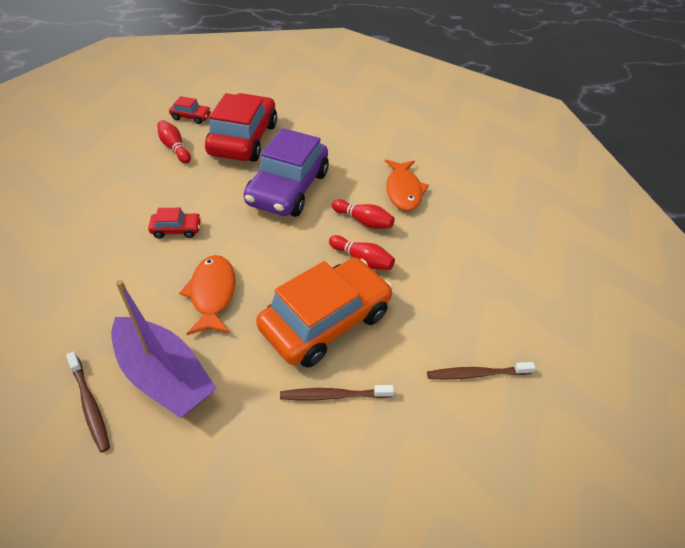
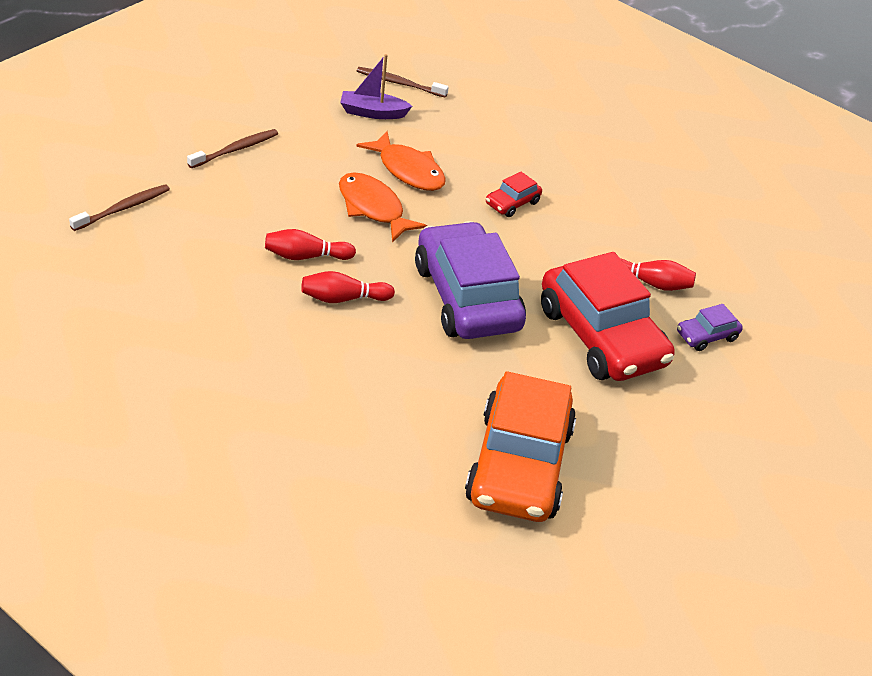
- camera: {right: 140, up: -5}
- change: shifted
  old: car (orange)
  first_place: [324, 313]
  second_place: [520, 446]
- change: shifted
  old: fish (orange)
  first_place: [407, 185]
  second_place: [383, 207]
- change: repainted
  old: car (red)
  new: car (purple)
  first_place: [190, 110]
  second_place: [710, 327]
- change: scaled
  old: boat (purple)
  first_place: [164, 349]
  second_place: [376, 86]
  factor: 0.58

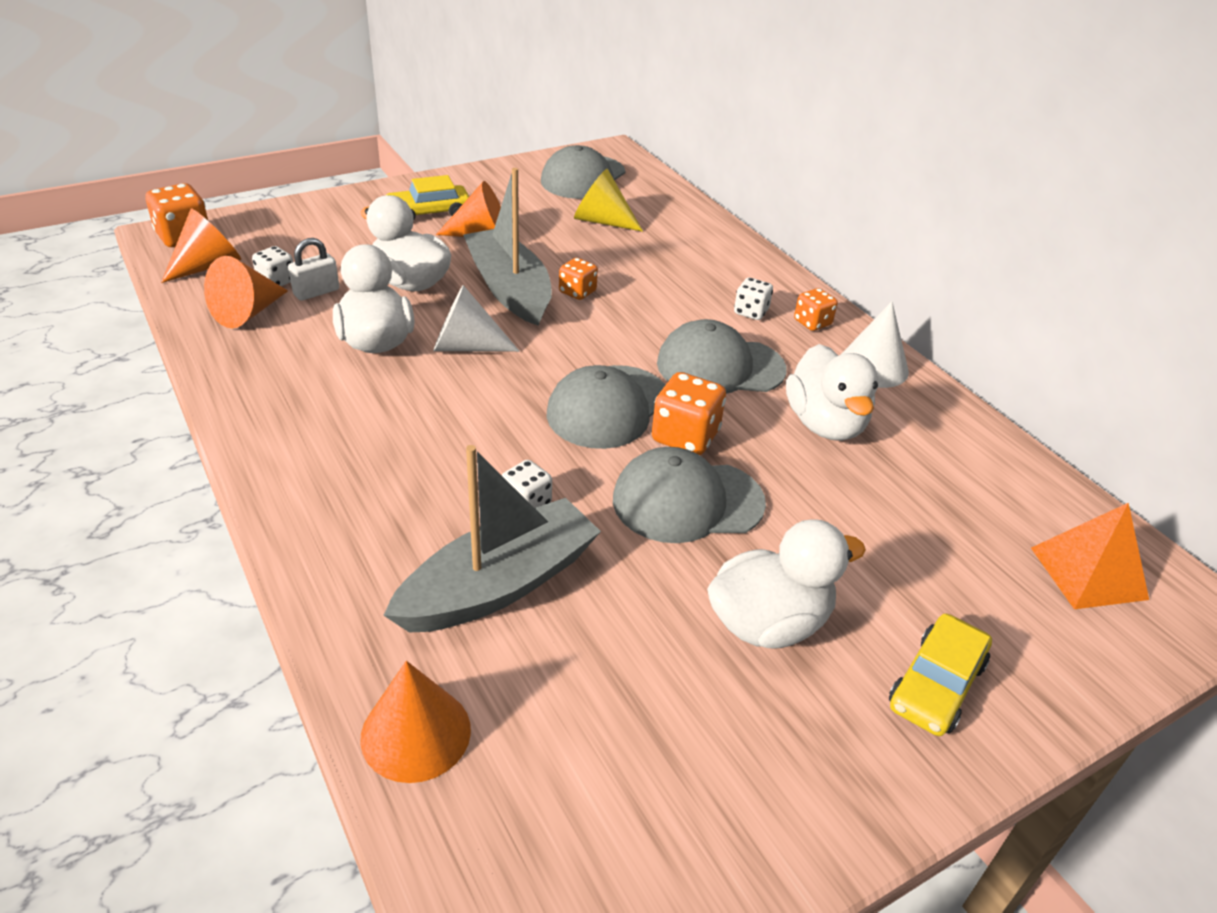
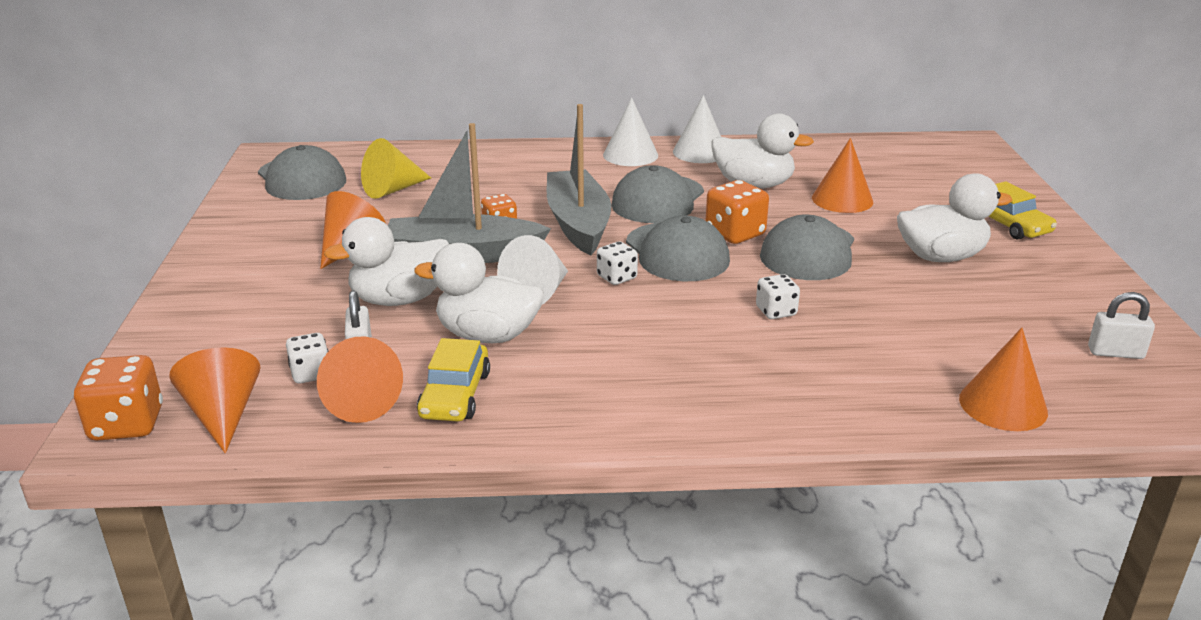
- camera: {right: -60, up: -10}
- change: gone
  old: pyramid (orange)
  first_place: [1090, 556]
- change: new
  new: cone (orange)
  second_place: [842, 175]
- change: new
  new: padlock (white)
  second_place: [1121, 325]
- change: shifted
  old: boat (grey)
  first_place: [492, 539]
  second_place: [579, 179]
- change: shifted
  old: car (yellow)
  first_place: [427, 198]
  second_place: [453, 379]
- change: shifted
  old: dice (white)
  first_place: [753, 299]
  second_place: [617, 263]
- change: swapped
  old: dice (orange)
  new: cone (white)
  first_place: [816, 309]
  second_place: [630, 131]
- change: rotated
  old: duck (white)
  first_place: [786, 584]
  second_place: [955, 217]
  degrees: 75

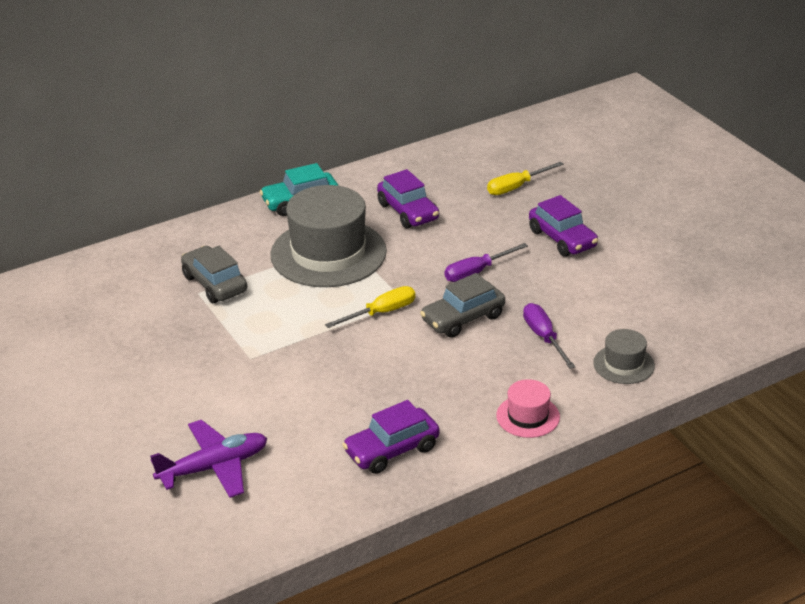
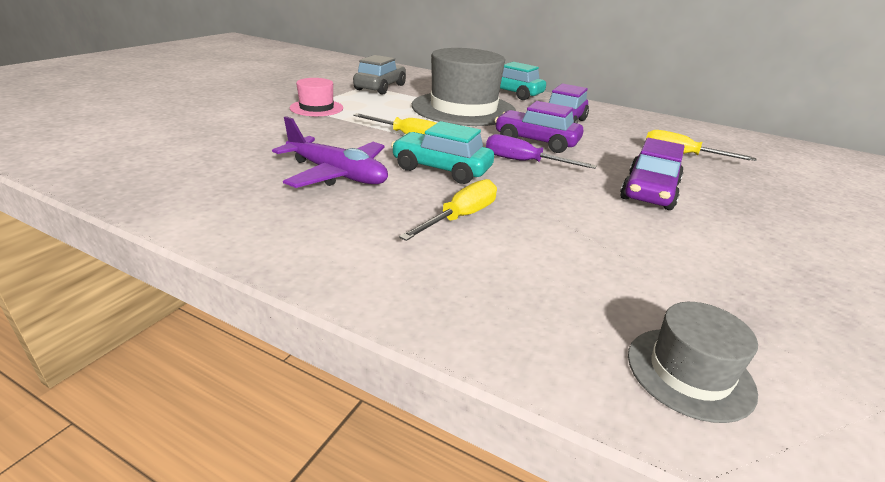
- camera: {right: 55, up: -5}
- change: shifted
  old: plane (purple)
  first_place: [208, 459]
  second_place: [330, 152]
- change: shifted
  old: car (purple)
  first_place: [391, 437]
  second_place: [539, 127]
- change: shifted
  old: hat (pink)
  first_place: [528, 408]
  second_place: [316, 97]
- change: shifted
  old: hat (grey)
  first_place: [624, 356]
  second_place: [693, 362]
- change: repainted
  old: car (grey)
  new: car (turquoise)
  first_place: [462, 305]
  second_place: [442, 152]
- change: repainted
  old: screwdriver (purple)
  new: screwdriver (yellow)
  first_place: [549, 336]
  second_place: [448, 210]

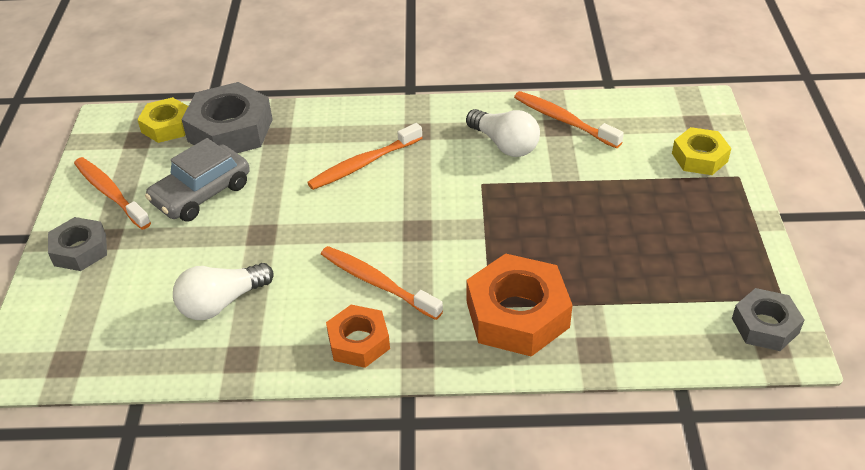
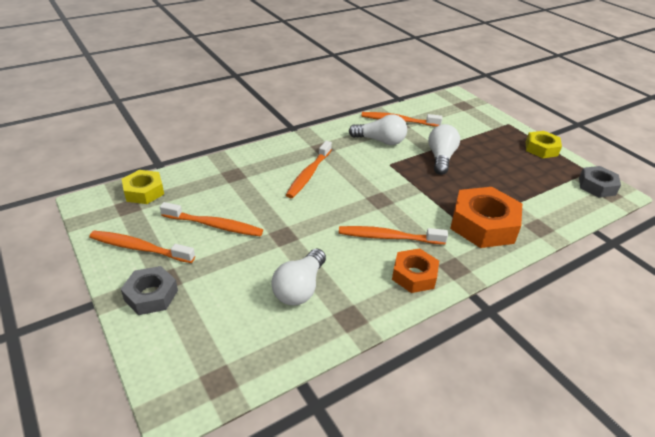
- camera: {right: -35, up: -5}
- change: gone
  old: nut (grey)
  first_place: [227, 117]
- change: new
  new: light bulb (white)
  second_place: [444, 149]
- change: shifted
  old: nut (yellow)
  first_place: [701, 151]
  second_place: [544, 144]
- change: swapped
  old: car (grey)
  new: toothbrush (orange)
  first_place: [197, 180]
  second_place: [211, 219]

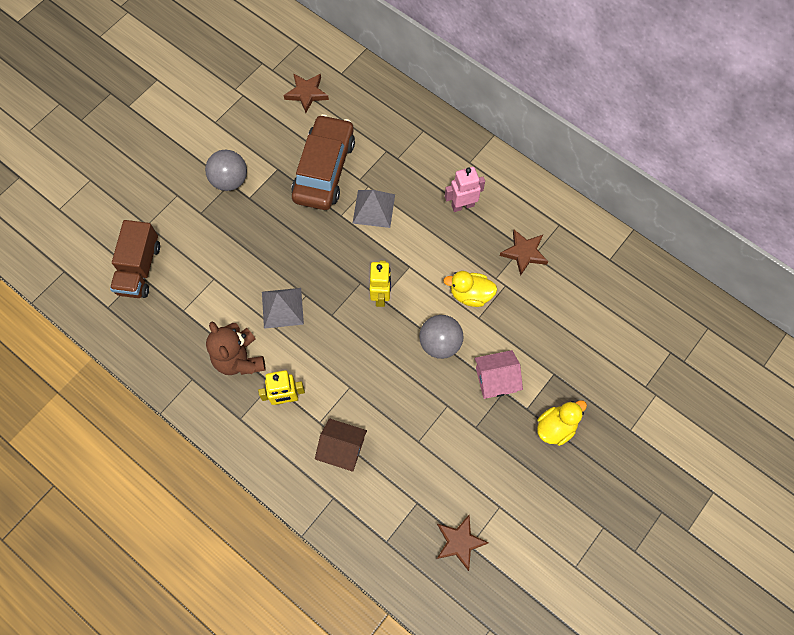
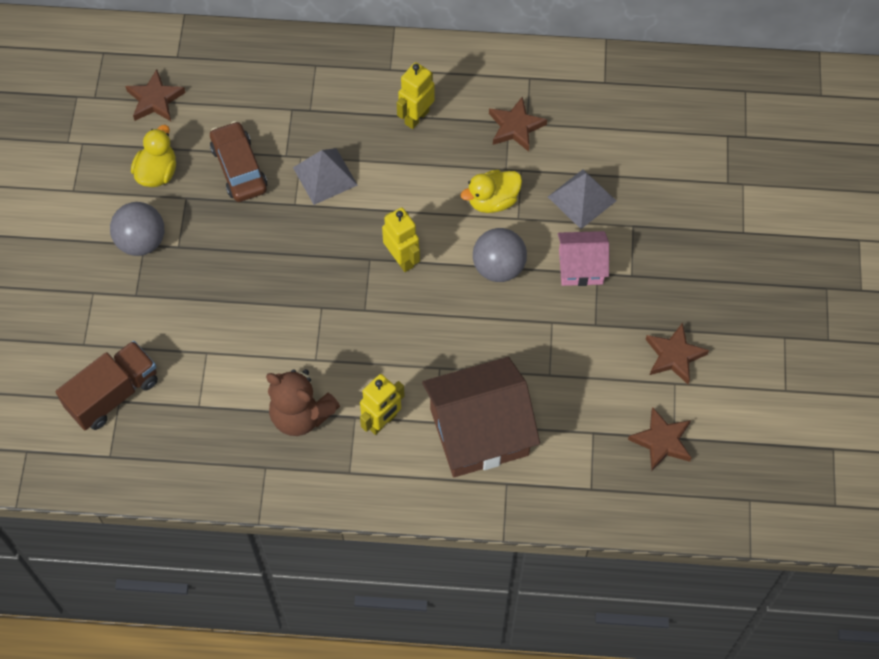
- camera: {right: -35, up: -5}
- change: new
  new: star (brown)
  second_place: [677, 353]
- change: shifted
  old: pyramid (grey)
  first_place: [283, 308]
  second_place: [582, 199]
- change: shifted
  old: duck (yellow)
  first_place: [562, 423]
  second_place: [153, 156]
- change: repainted
  old: robot (pink)
  new: robot (yellow)
  first_place: [465, 189]
  second_place: [416, 95]
- change: rotated
  old: truck (brown)
  first_place: [135, 259]
  second_place: [107, 385]
  degrees: -105
- change: rotated
  old: house (pink)
  first_place: [499, 374]
  second_place: [583, 258]
  degrees: 45
- change: scaled
  old: car (brown)
  first_place: [323, 162]
  second_place: [238, 161]
  factor: 0.66
- change: scaled
  old: house (brown)
  first_place: [341, 445]
  second_place: [481, 417]
  factor: 1.82

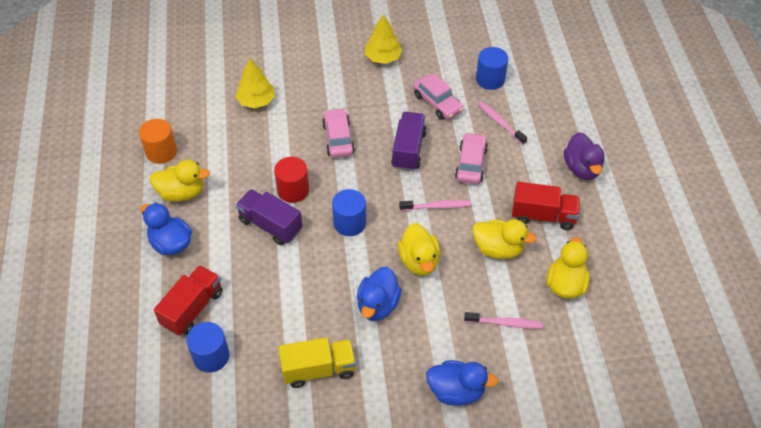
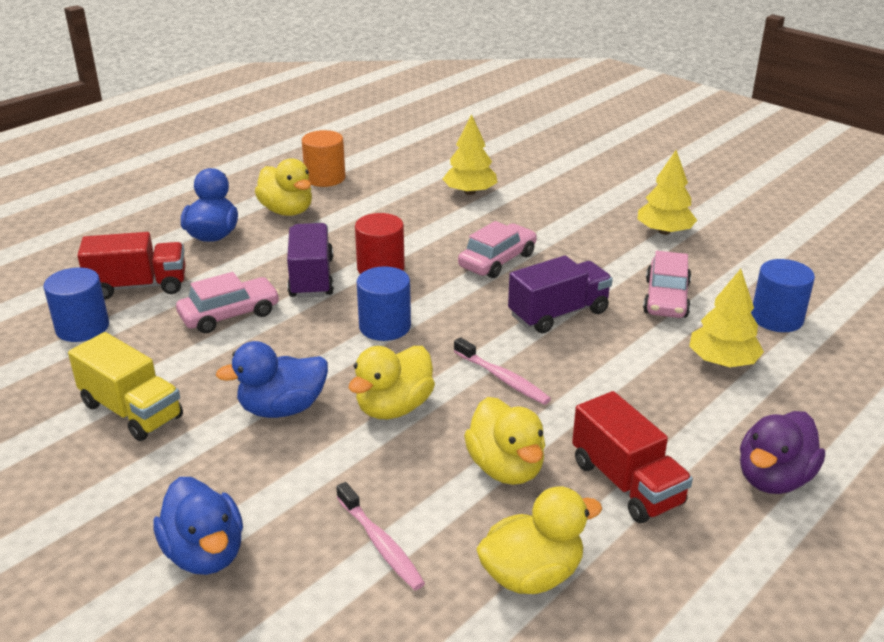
- camera: {right: 50, up: -20}
- change: shifted
  old: car (pink)
  first_place: [471, 158]
  second_place: [228, 302]
- change: swapped
  old: toothbrush (pink)
  new: tree (yellow)
  first_place: [502, 123]
  second_place: [726, 318]

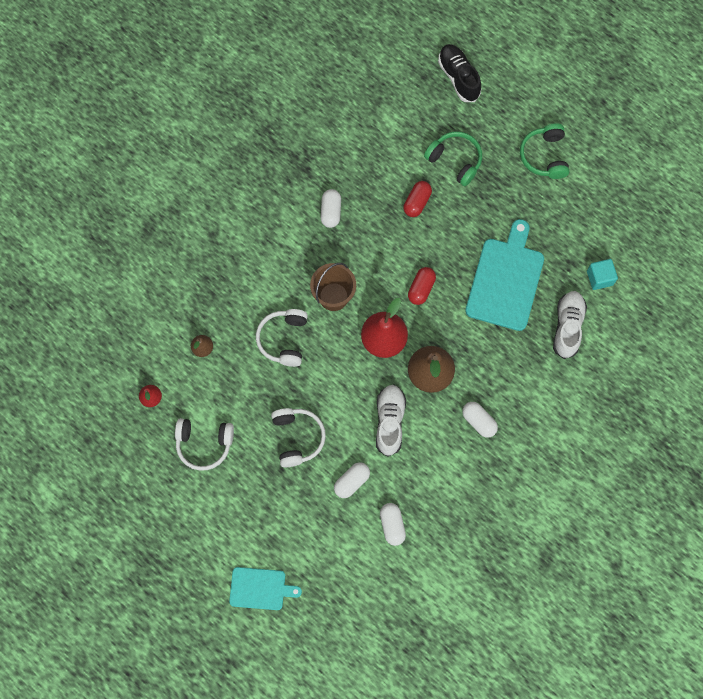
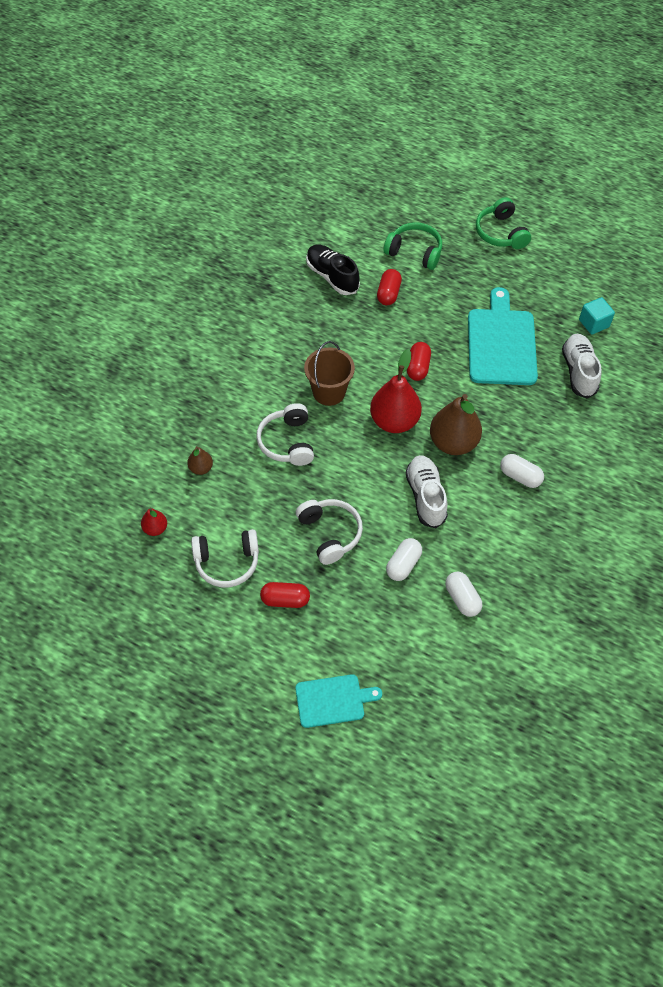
- camera: {right: -15, up: -15}
- change: gone
  old: capsule (white)
  first_place: [331, 208]
- change: new
  new: capsule (red)
  second_place: [285, 595]
- change: shifted
  old: shoe (black)
  first_place: [459, 73]
  second_place: [333, 270]

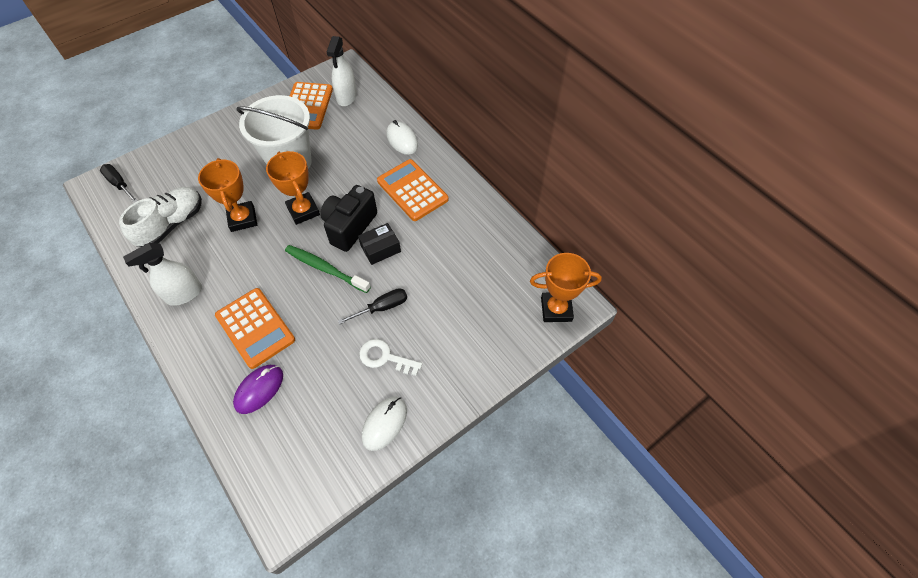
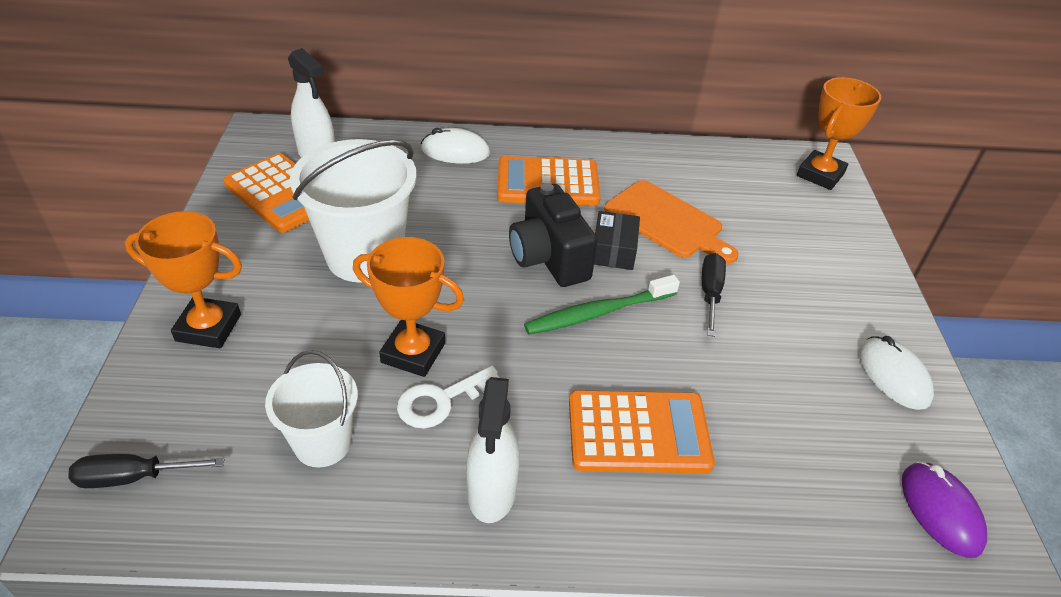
- camera: {right: -55, up: -15}
- change: new
  new: cutting board (orange)
  second_place: [671, 222]
- change: shifted
  old: mouse (purple)
  first_place: [258, 389]
  second_place: [944, 509]
- change: shifted
  old: trophy (orange)
  first_place: [293, 188]
  second_place: [183, 279]
- change: shifted
  old: key (white)
  first_place: [390, 357]
  second_place: [448, 397]
- change: swapped
  old: shoe (white)
  new: bucket (white)
  first_place: [160, 217]
  second_place: [311, 408]

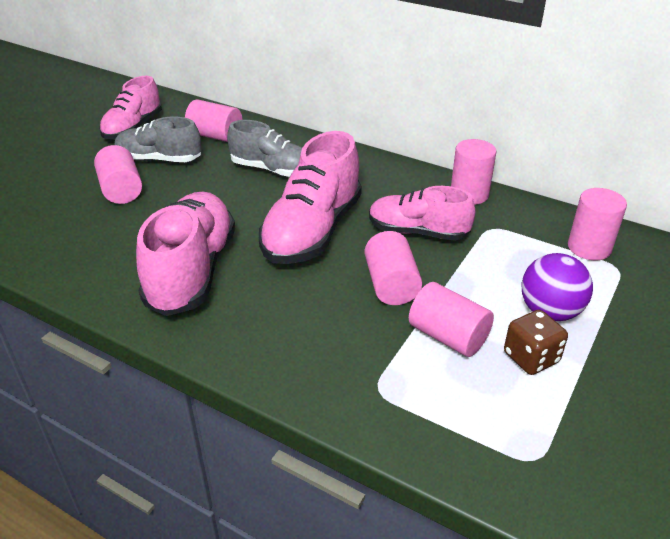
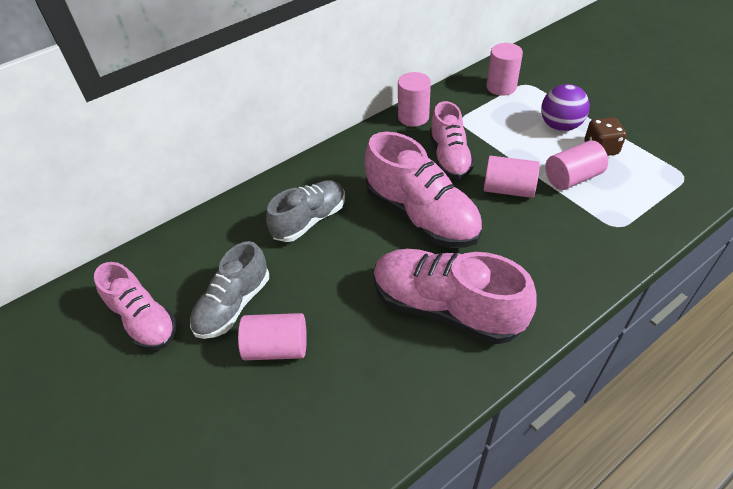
- camera: {right: -65, up: 10}
- change: gone
  old: cylinder (pink)
  first_place: [213, 120]
- change: rotated
  old: shoe (pink)
  first_place: [422, 213]
  second_place: [452, 140]
  degrees: -45

